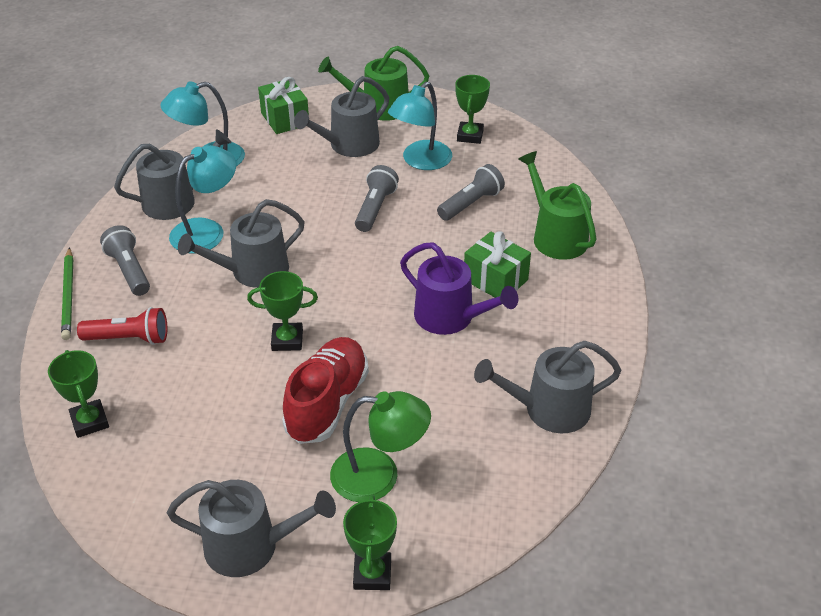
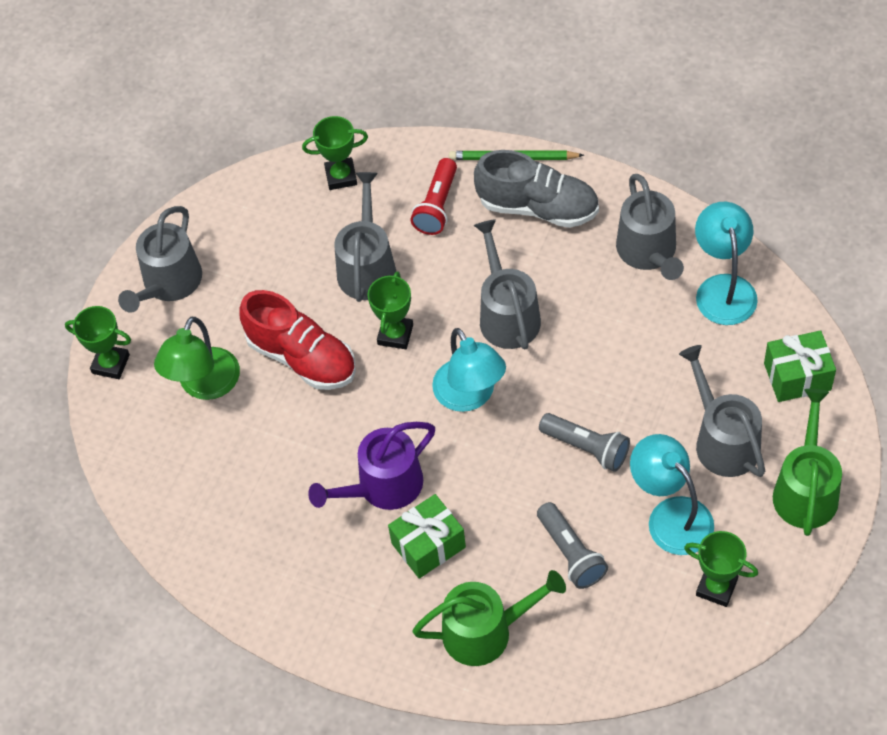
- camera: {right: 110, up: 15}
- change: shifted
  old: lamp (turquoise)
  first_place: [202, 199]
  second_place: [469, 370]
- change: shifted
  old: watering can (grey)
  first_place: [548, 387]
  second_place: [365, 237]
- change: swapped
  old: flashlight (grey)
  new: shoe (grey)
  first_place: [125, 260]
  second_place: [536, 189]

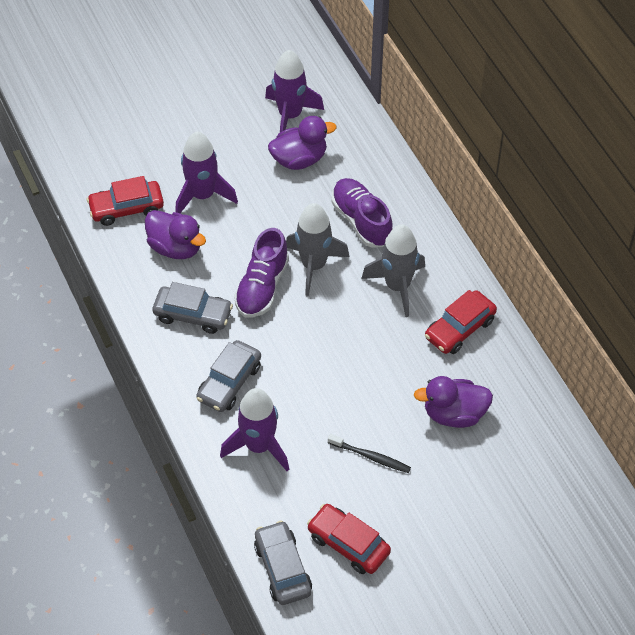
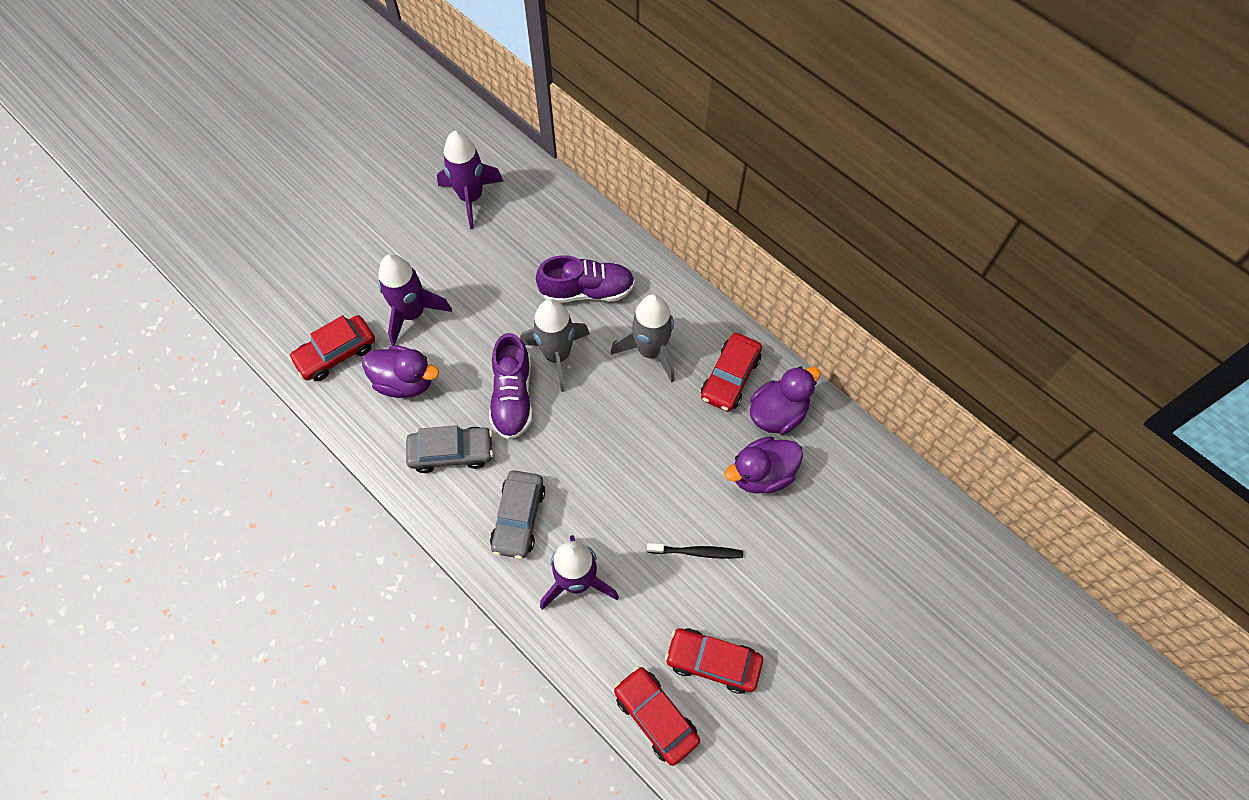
- camera: {right: -20, up: 10}
- change: shifted
  old: duck (purple)
  first_place: [302, 143]
  second_place: [785, 400]
- change: repainted
  old: car (grey)
  new: car (red)
  first_place: [283, 563]
  second_place: [657, 716]
- change: rotated
  old: shoe (purple)
  first_place: [362, 213]
  second_place: [585, 279]
  degrees: 135

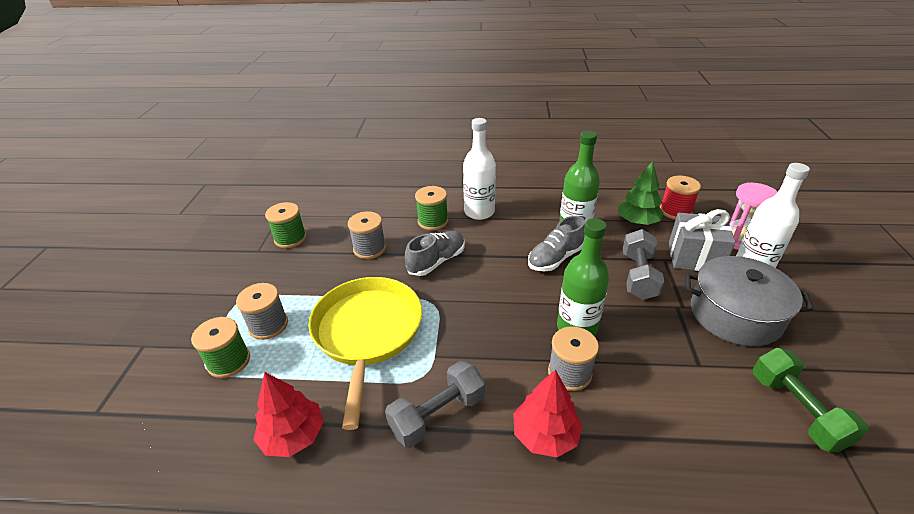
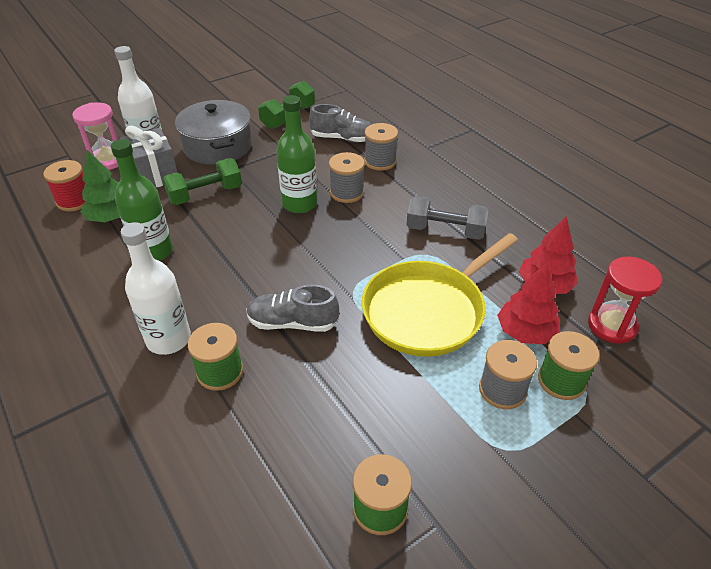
- camera: {right: -130, up: 5}
- change: new
  new: hourglass (red)
  second_place: [625, 300]
- change: shifted
  old: spool (grey)
  first_place: [367, 235]
  second_place: [381, 147]
- change: shifted
  old: tree (red)
  first_place: [548, 413]
  second_place: [528, 303]
- change: shifted
  old: shoe (grey)
  first_place: [556, 243]
  second_place: [340, 123]
- change: repainted
  old: dumbbell (grey)
  new: dumbbell (green)
  first_place: [643, 264]
  second_place: [202, 181]

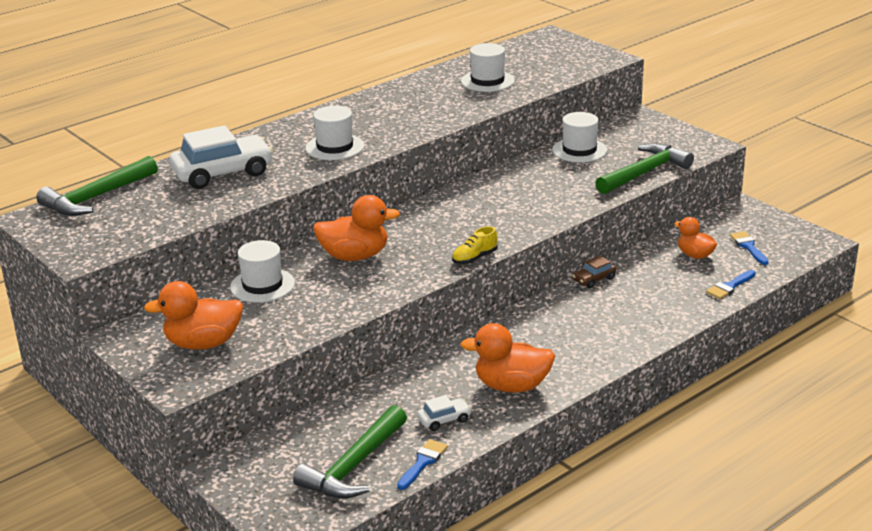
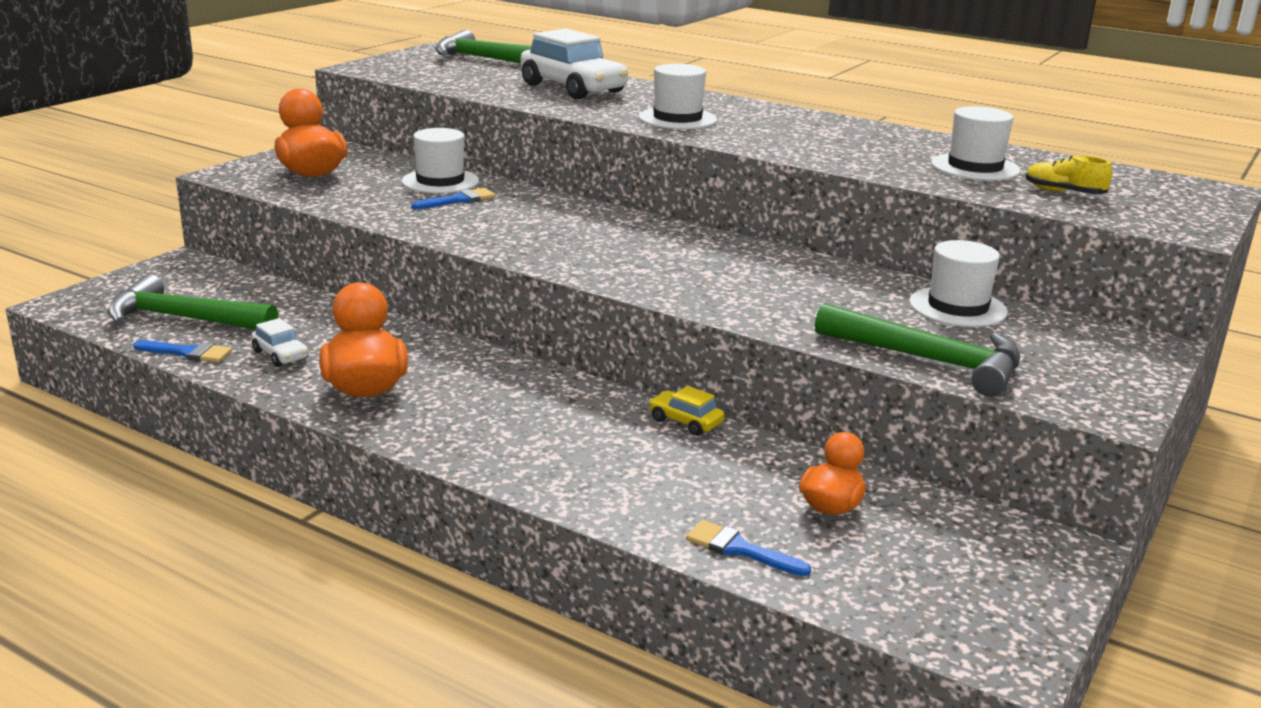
- camera: {right: 70, up: -5}
- change: gone
  old: duck (orange)
  first_place: [356, 228]
- change: shifted
  old: shoe (yellow)
  first_place: [475, 245]
  second_place: [1069, 174]
- change: shifted
  old: brush (blue)
  first_place: [749, 248]
  second_place: [453, 198]
- change: repainted
  old: car (brown)
  new: car (yellow)
  first_place: [594, 271]
  second_place: [686, 411]

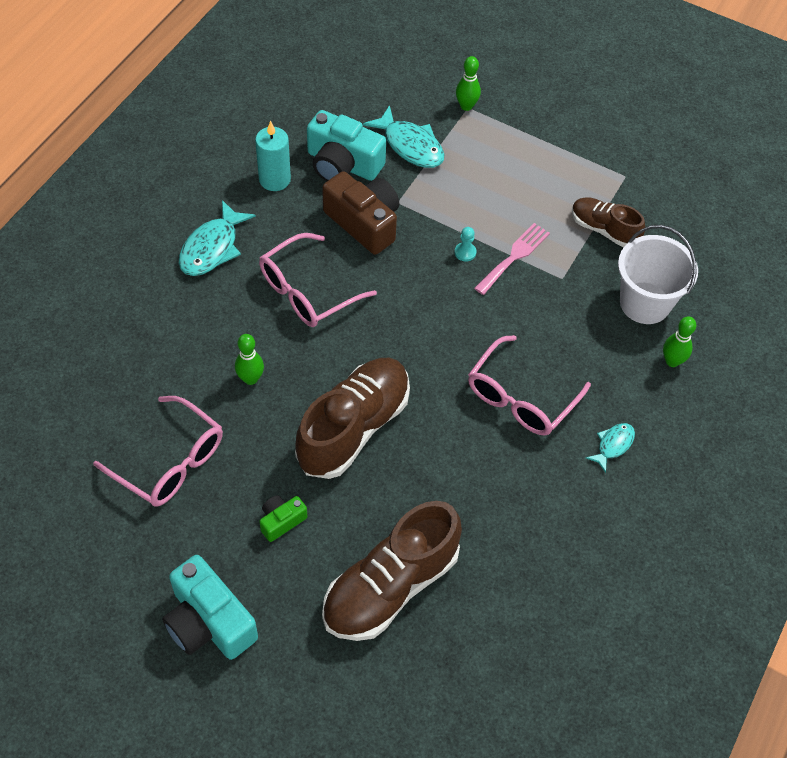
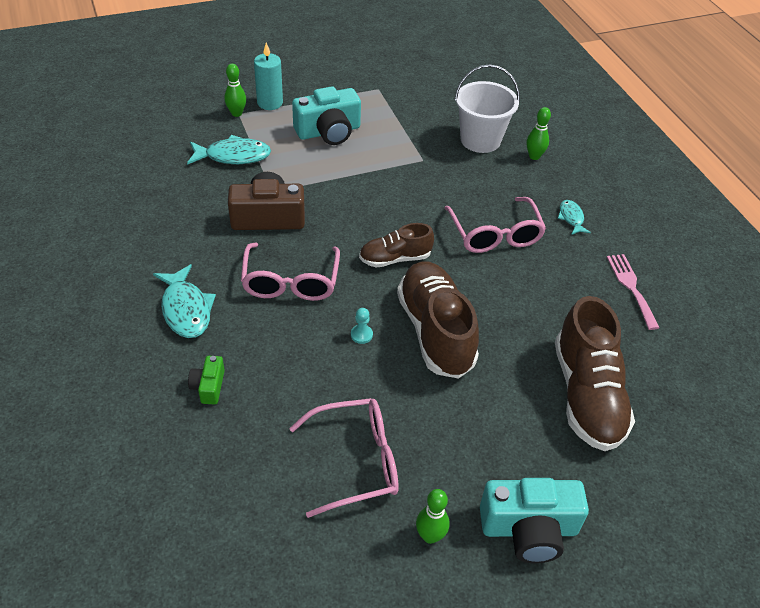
- camera: {right: -50, up: -10}
- change: shifted
  old: bowling pin (green)
  first_place: [249, 359]
  second_place: [433, 516]
- change: shifted
  old: candle (turquoise)
  first_place: [273, 156]
  second_place: [268, 76]
- change: shifted
  old: camera (green)
  first_place: [283, 518]
  second_place: [206, 380]
- change: shifted
  old: camera (turquoise)
  first_place: [346, 145]
  second_place: [326, 115]
- change: shifted
  old: pawn (turquoise)
  first_place: [466, 244]
  second_place: [362, 326]
- change: shifted
  old: fork (pink)
  first_place: [512, 259]
  second_place: [633, 292]
- change: shifted
  old: shoe (brown)
  first_place: [608, 222]
  second_place: [396, 245]

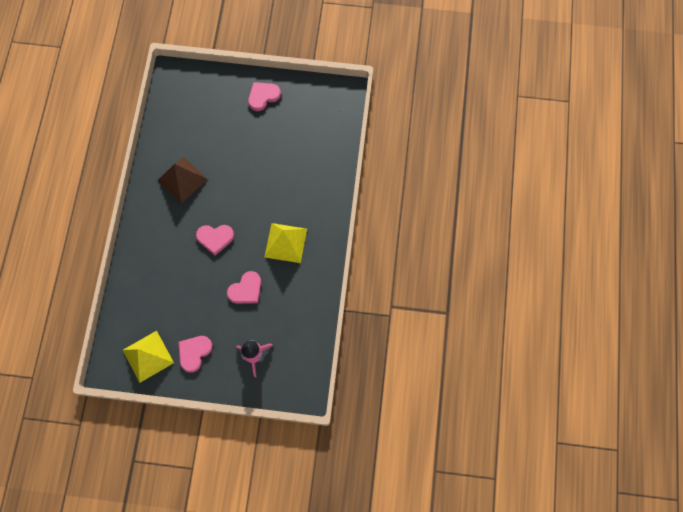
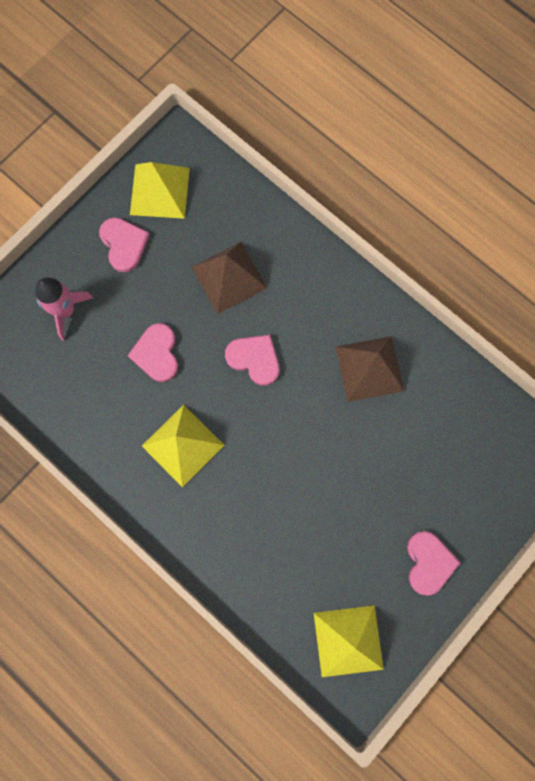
- camera: {right: 125, up: 5}
- change: new
  new: pyramid (brown)
  second_place: [229, 278]
- change: new
  new: pyramid (yellow)
  second_place: [349, 641]
- change: rotated
  old: heart (pink)
  first_place: [215, 240]
  second_place: [252, 360]
  degrees: 90

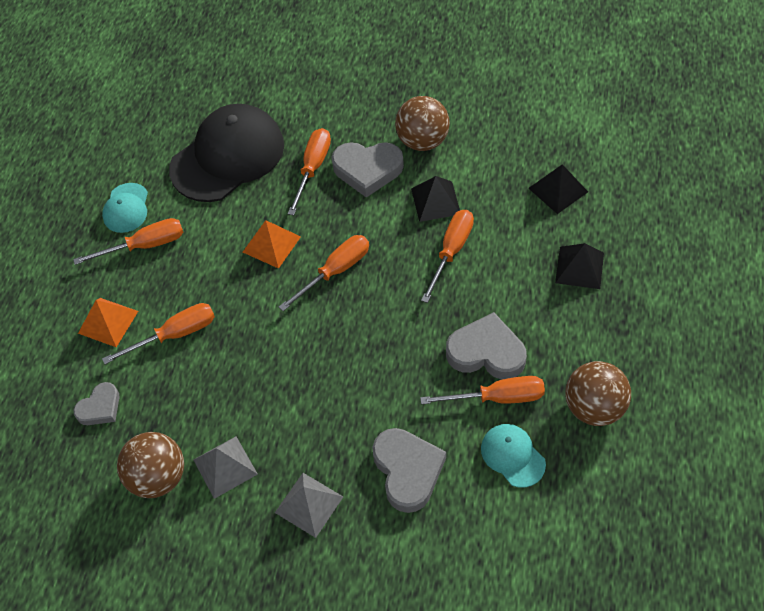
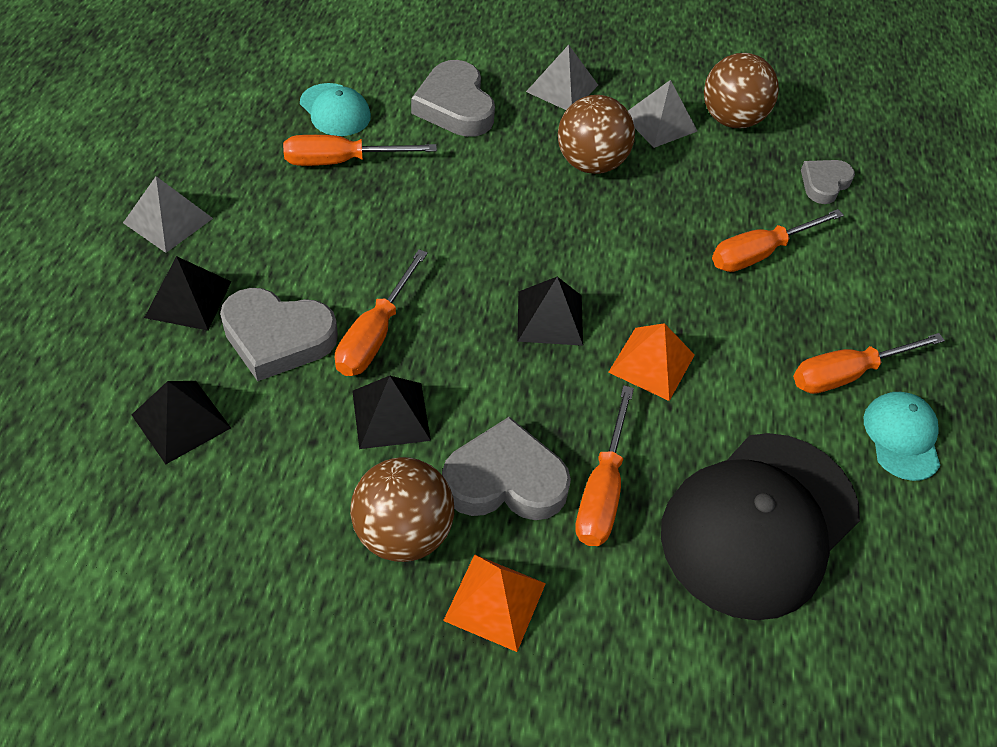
- camera: {right: 170, up: -5}
- change: new
  new: pyramid (grey)
  second_place: [168, 214]
- change: shifted
  old: pyramid (orange)
  first_place: [108, 322]
  second_place: [494, 603]
- change: shifted
  old: heart (grey)
  first_place: [486, 346]
  second_place: [279, 334]
- change: shifted
  old: ball (brown)
  first_place: [598, 393]
  second_place: [596, 134]
- change: swapped
  old: screwdriver (orange)
  new: pyramid (black)
  first_place: [324, 273]
  second_place: [550, 311]

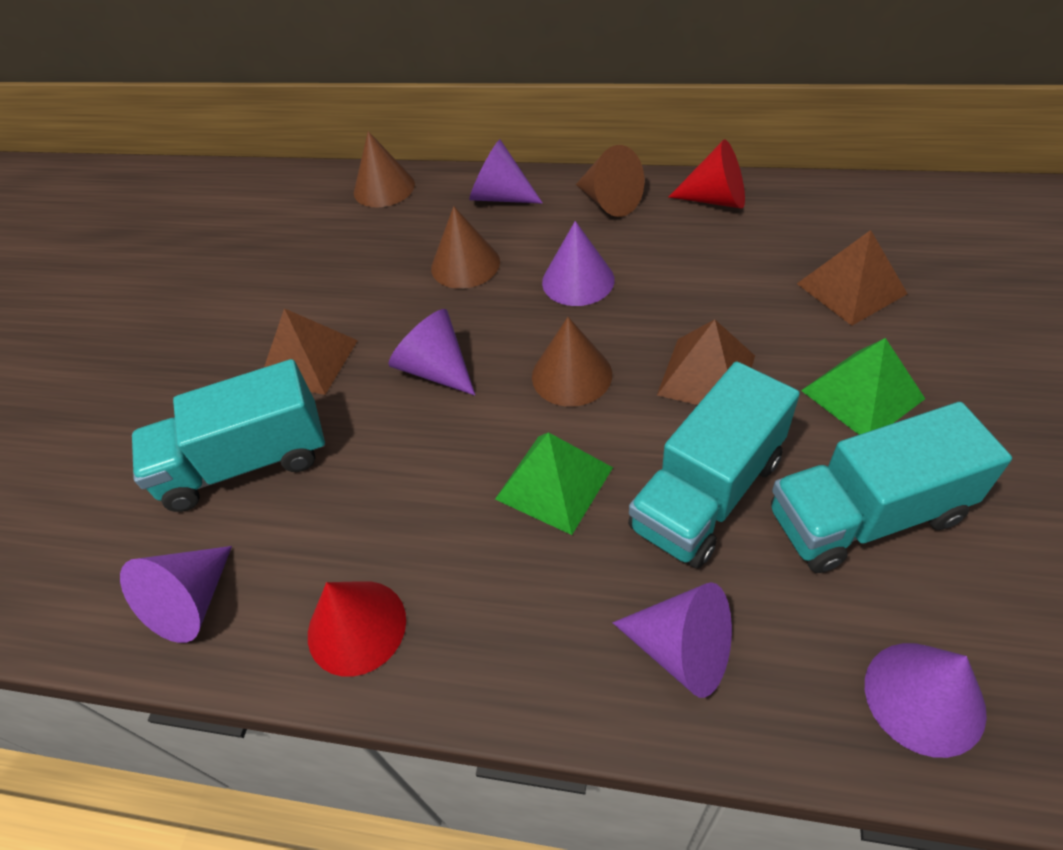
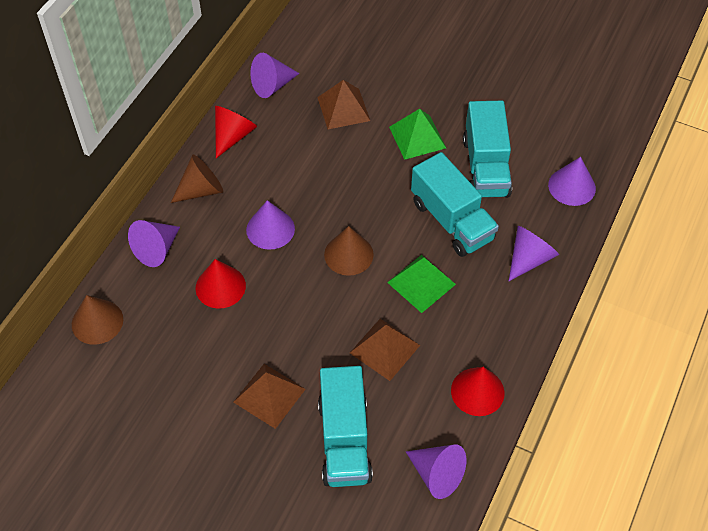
- camera: {right: -80, up: 5}
- change: shifted
  old: cone (purple)
  first_place: [432, 352]
  second_place: [274, 75]
- change: shifted
  old: pyramid (brown)
  first_place: [706, 362]
  second_place: [385, 350]
- change: repainted
  old: cone (brown)
  new: cone (red)
  first_place: [465, 247]
  second_place: [221, 283]

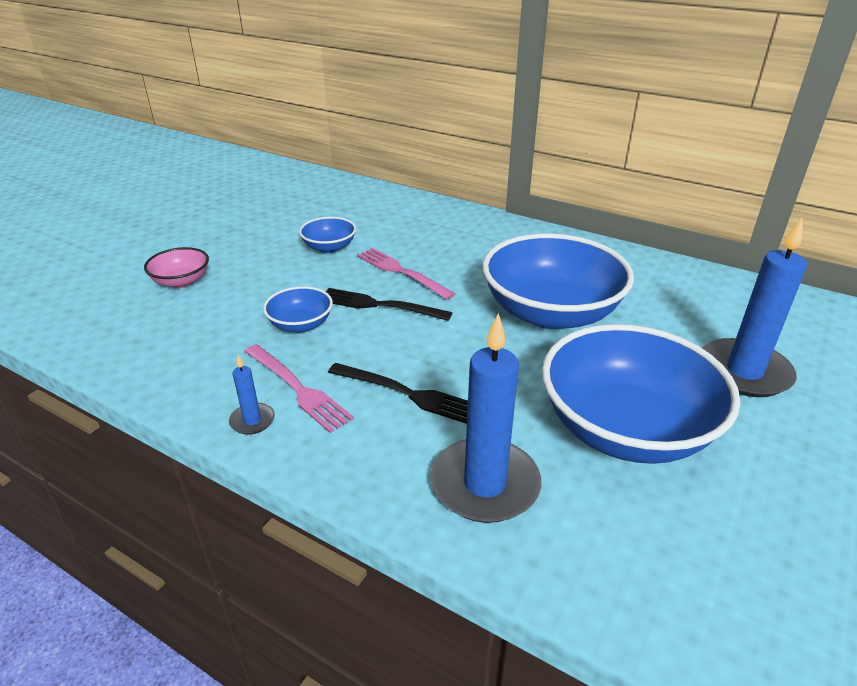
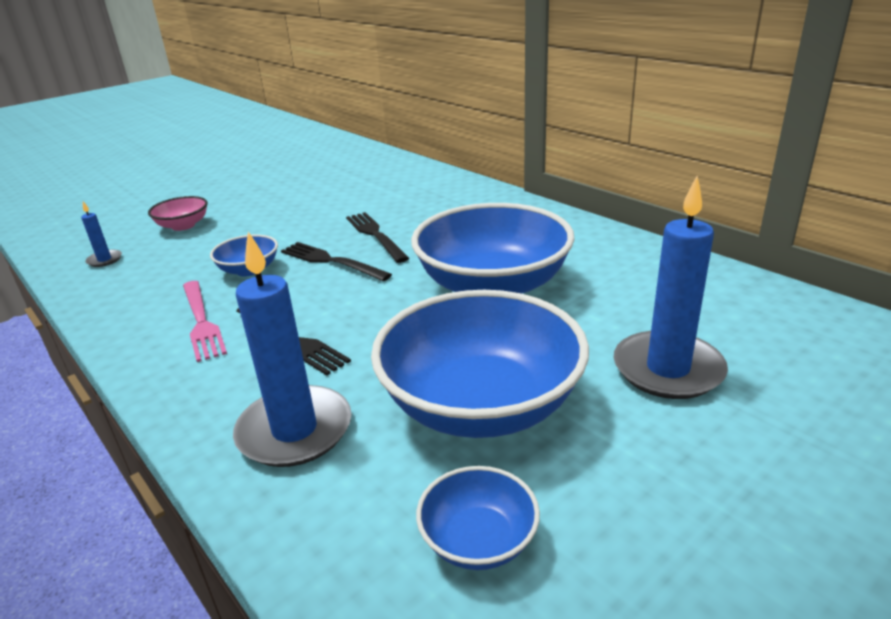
- camera: {right: 20, up: -5}
- change: shifted
  old: candle (blue)
  first_place: [252, 395]
  second_place: [101, 234]
- change: shifted
  old: bowl (blue)
  first_place: [327, 235]
  second_place: [478, 518]
- change: repainted
  old: fork (pink)
  new: fork (black)
  first_place: [406, 274]
  second_place: [377, 237]

